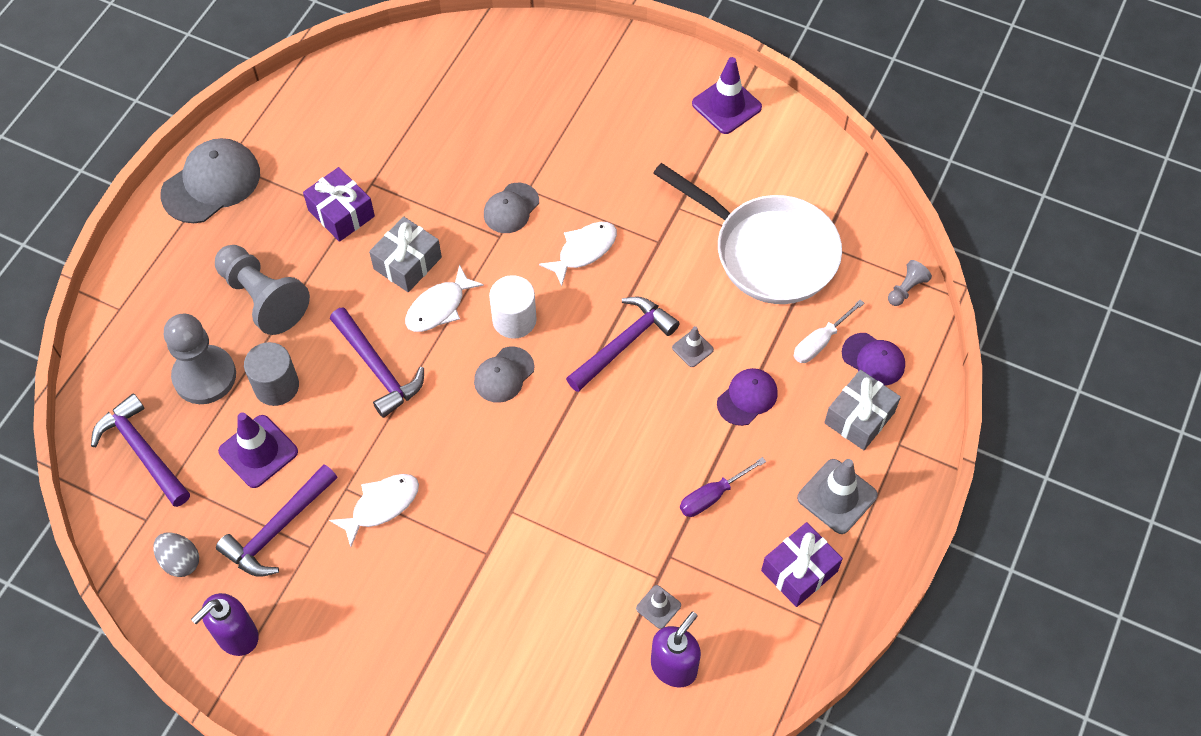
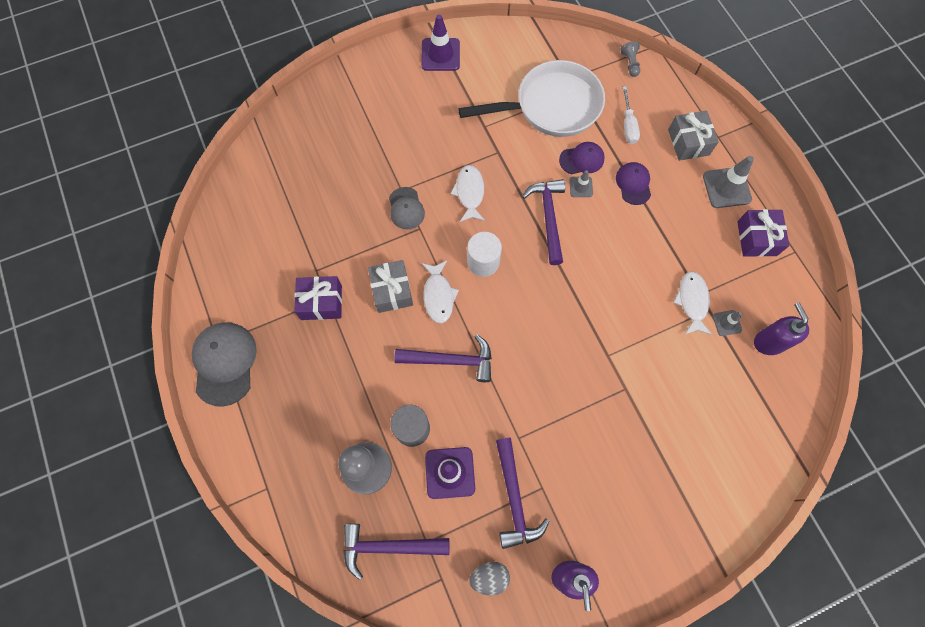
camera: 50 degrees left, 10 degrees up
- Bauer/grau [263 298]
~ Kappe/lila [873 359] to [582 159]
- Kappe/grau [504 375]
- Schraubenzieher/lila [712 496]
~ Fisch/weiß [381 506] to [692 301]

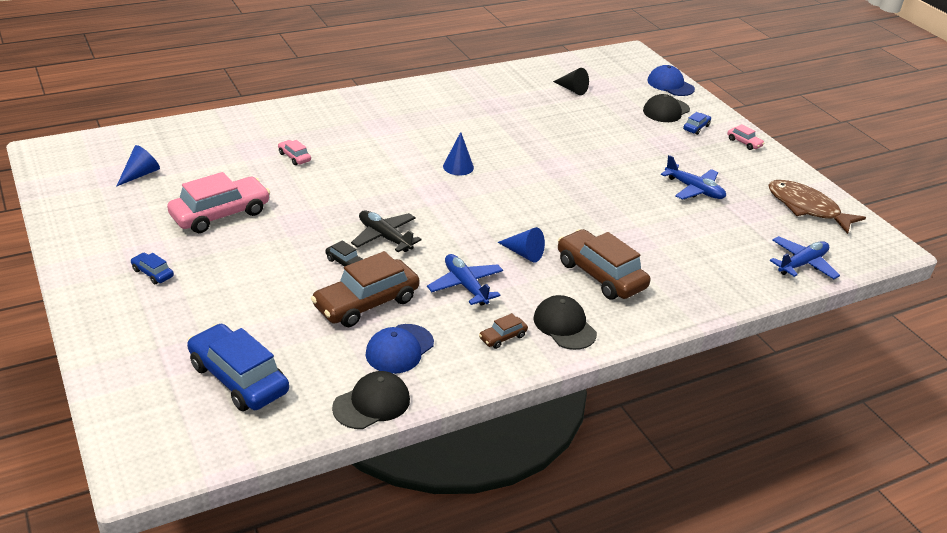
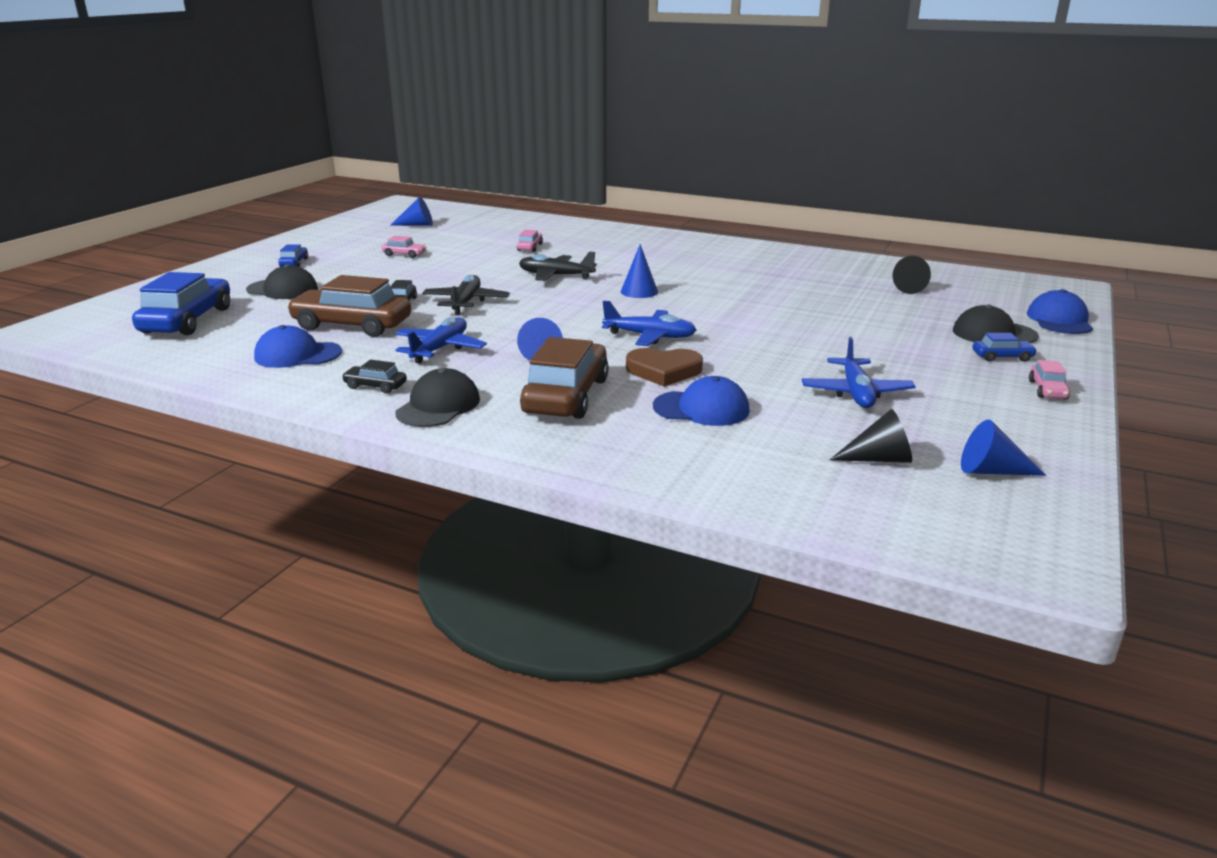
camera: 55 degrees right, 10 degrees down
~ Auto/rosa [220 214] = [404 254] x0.46
~ Fisch/braun [806 208] to Kegel/blau [991 471]
~ Flugzeug/blau [802 264] to [650 336]
~ Auto/braun [502 337] to Auto/schwarz [375 386]
~ Kappe/schwarz [371 403] to [282 289]
+ Flugzeug/schwarz [555 276]
+ Herz/braun [664 371]
+ Kappe/blau [701 408]
+ Kegel/schwarz [879 459]

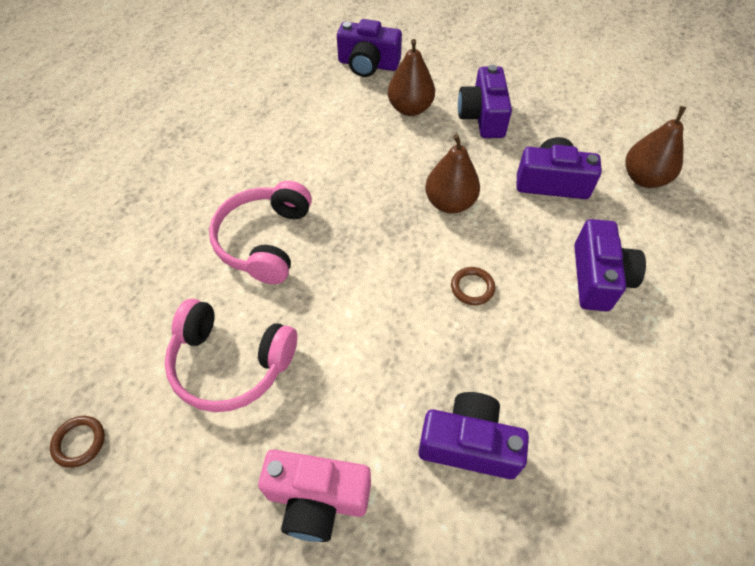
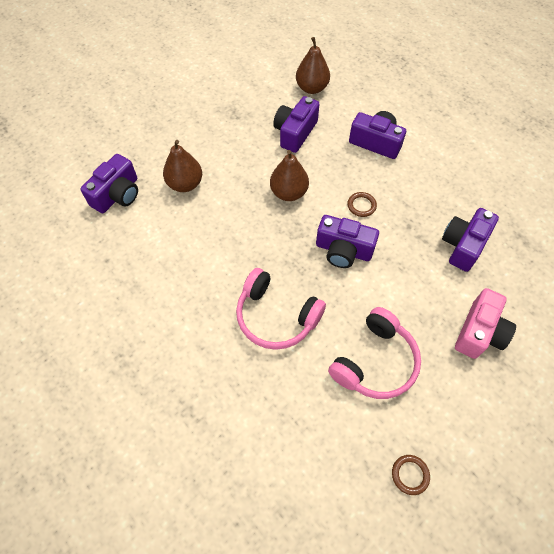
camera: 70 degrees left, 5 degrees up
~ Kamera/lila [482 117] to [343 250]

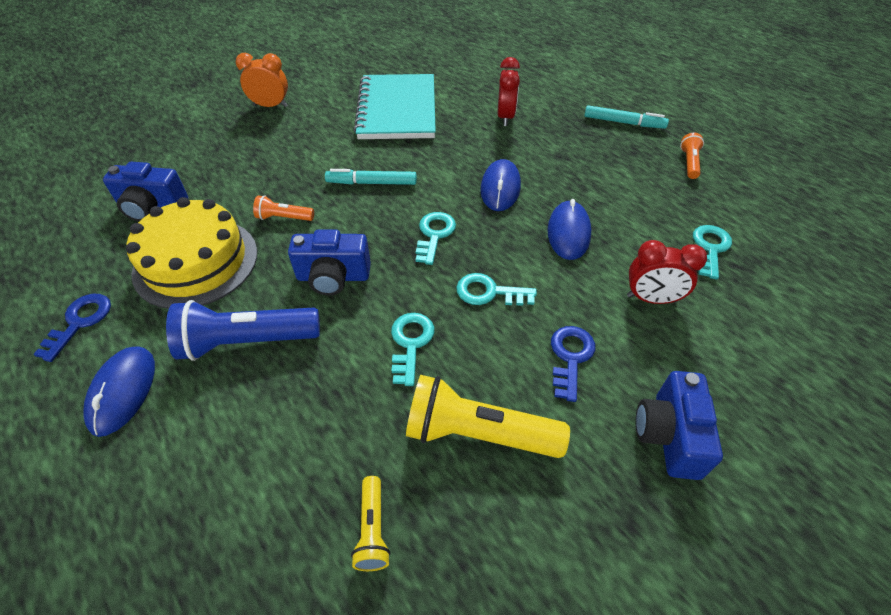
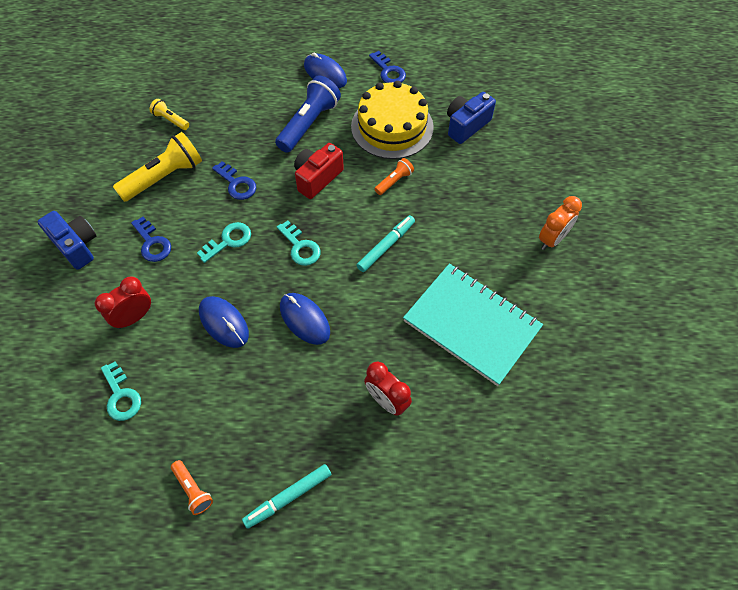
camera: 130 degrees right, 10 degrees up
~ Kamera/blau [333 277] to Kamera/rot [317 178]
~ Schlüssel/türkis [410 343] to Schlüssel/blau [237 184]

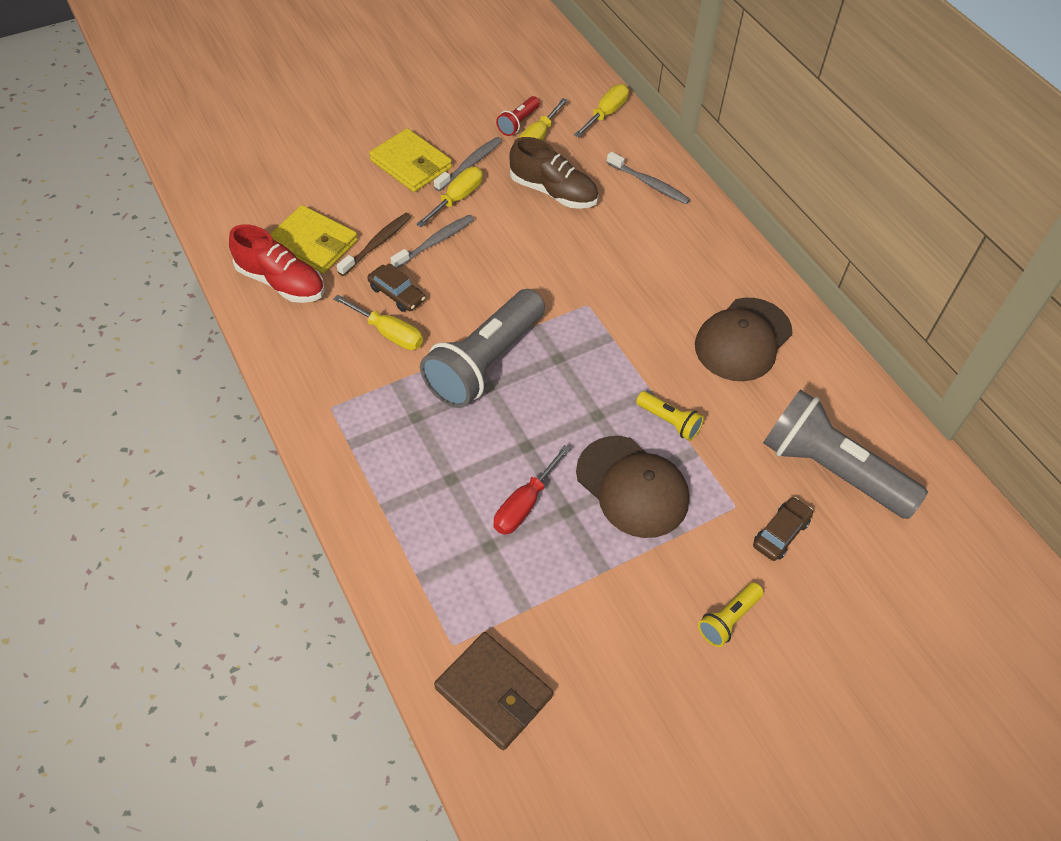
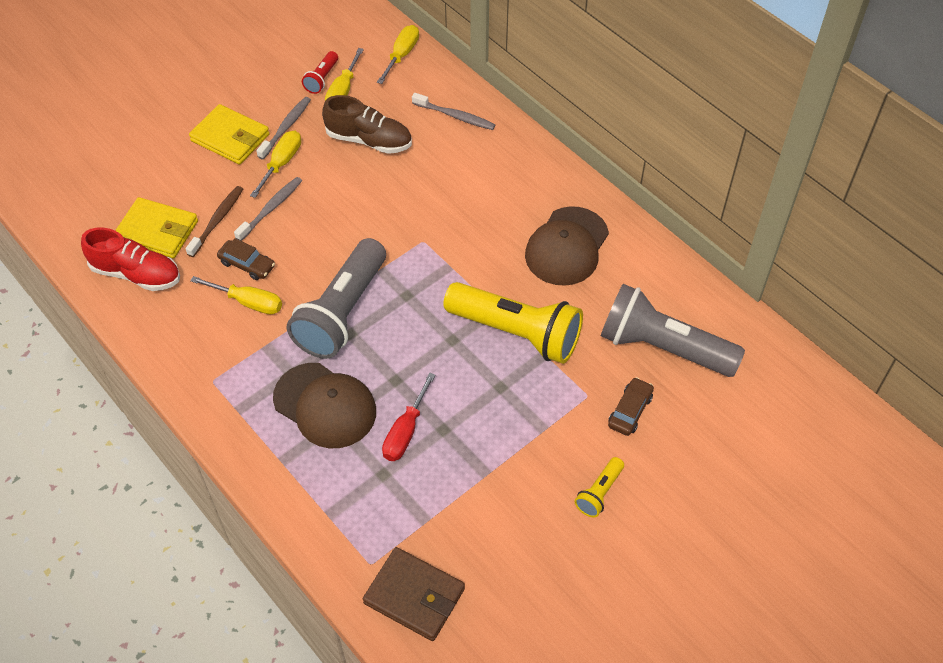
camera: 10 degrees left, 0 degrees up
~ Taschenlampe/gelb [669 422] = [516 333] x2.24
~ Kappe/braun [632 487] to [325 405]

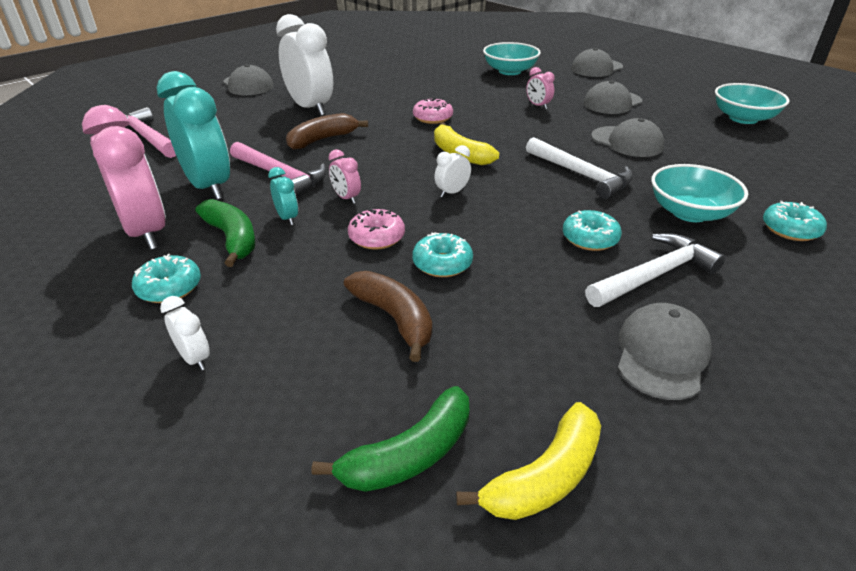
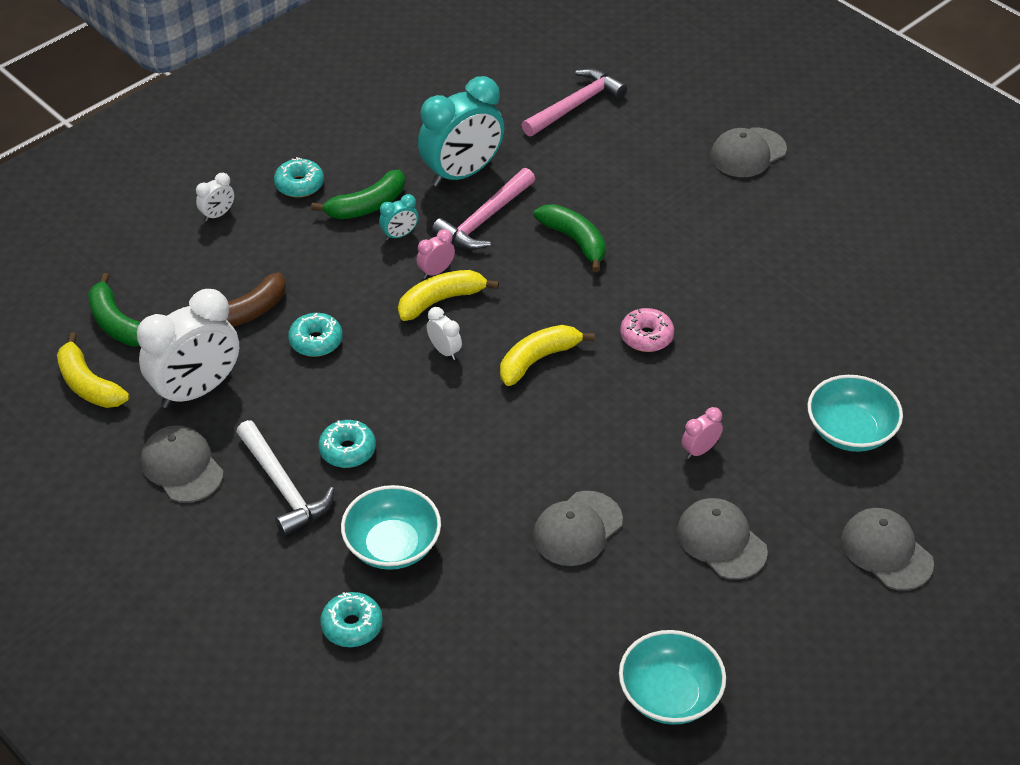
camera: 90 degrees right, 10 degrees up
~ Wecker/weiß [310 108] to [197 390]
- Wecker/rosa [146 232]
~ Banane/braun [322 139] to Banane/grün [575 241]
- Hammer/weiß [581 175]
- Donut/rosa [377 237]
~ Kappe/grau [661 354] = [182 466] 150 degrees counterclockwise
+ Banane/gelb [441 300]

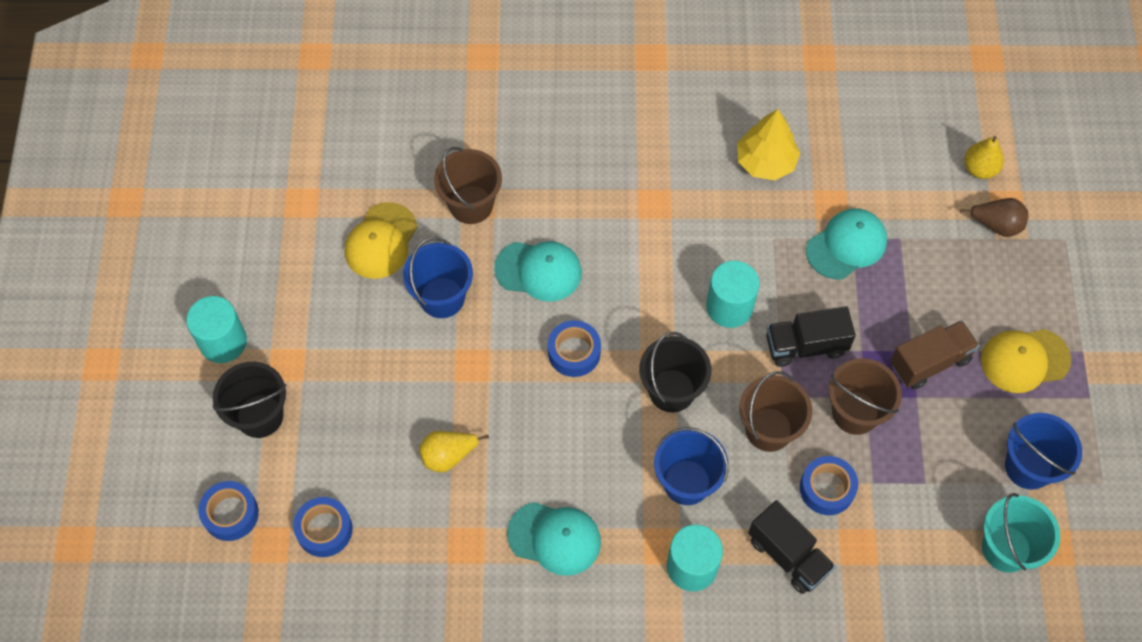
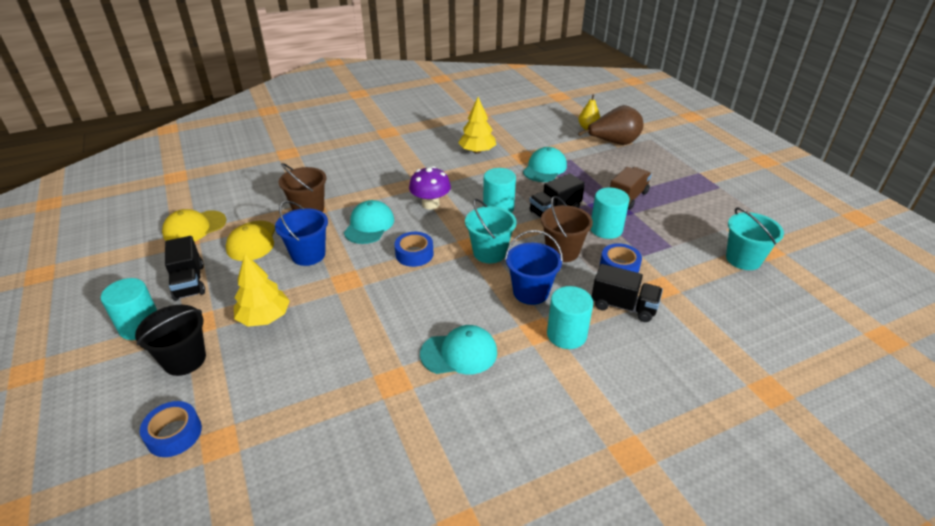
camera: 25 degrees left, 25 degrees down
~ Birne/braun [996 225] = [613 143] x1.69
~ Kappe/türkis [538 271] = [369 225] 60 degrees counterclockwise
~ Kappe/gelb [1024 360] to [194 227]
~ Eimer/schwarz [671 390] to Eimer/türkis [489 252]
~ Eimer/braun [855 412] to Vollzylinder/türkis [606 229]
- Eimer/blau [1028 466]
- Birne/gelb [448 456]
- Klebeband/blau [324 530]
+ Pilz/lila [430 204]
+ Lastwagen/schwarz [189 282]
+ Baum/gelb [264 317]

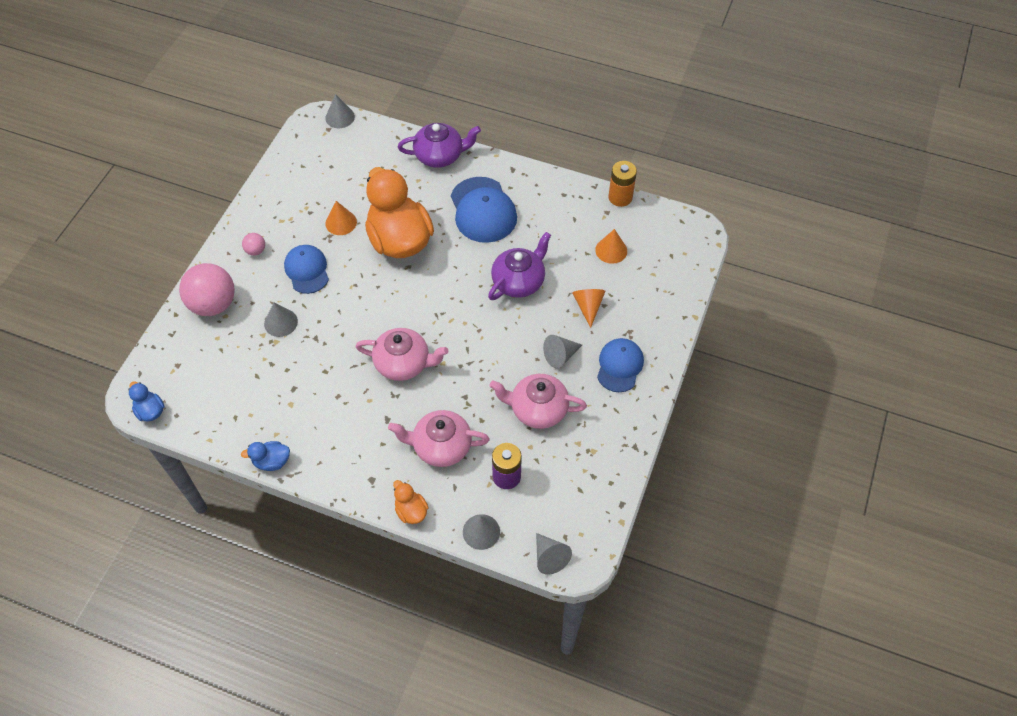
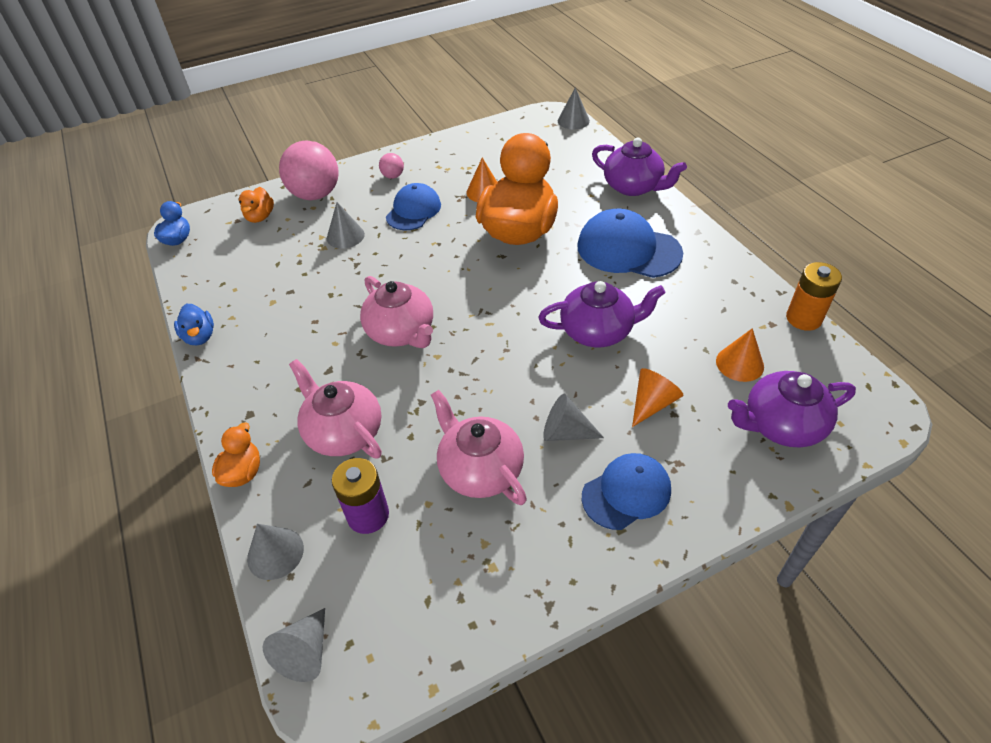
camera: 45 degrees right, 10 degrees down
~ Kappe/blau [483 210] = [628 249] 90 degrees clockwise
~ Ente/blau [272 461] = [200 336] 150 degrees counterclockwise
+ Ente/orange [260 217]
+ Teekanne/lila [781 425]

